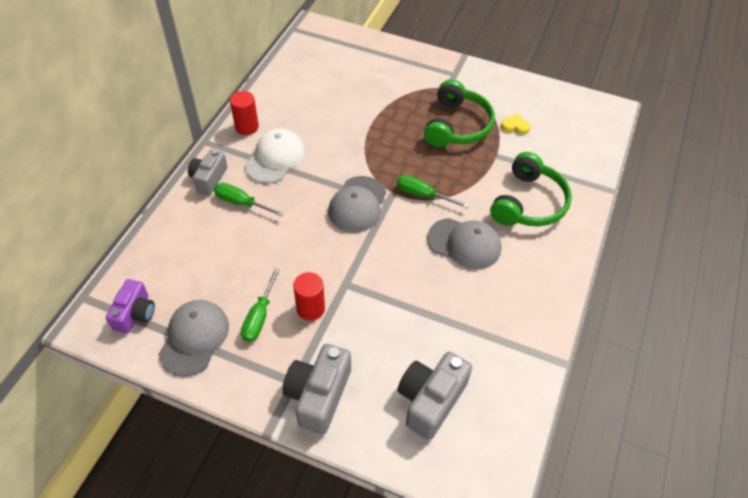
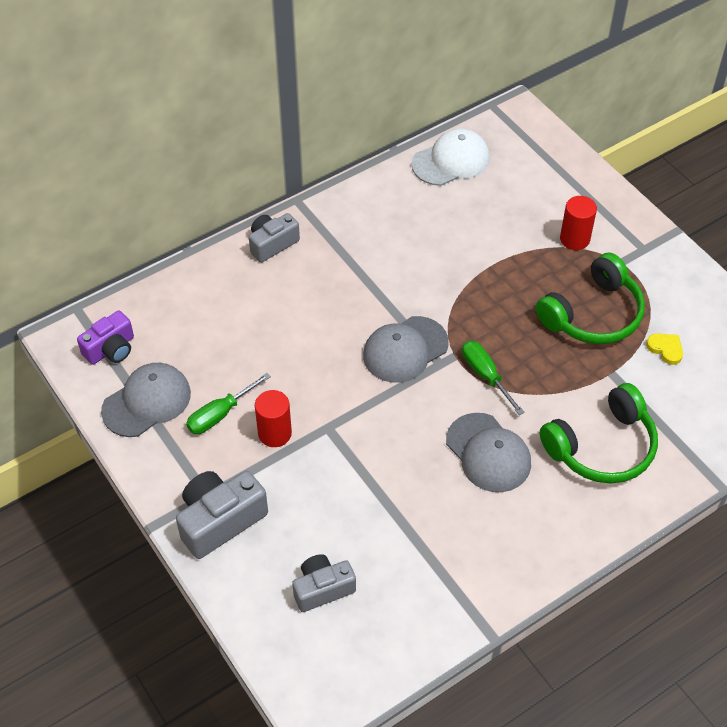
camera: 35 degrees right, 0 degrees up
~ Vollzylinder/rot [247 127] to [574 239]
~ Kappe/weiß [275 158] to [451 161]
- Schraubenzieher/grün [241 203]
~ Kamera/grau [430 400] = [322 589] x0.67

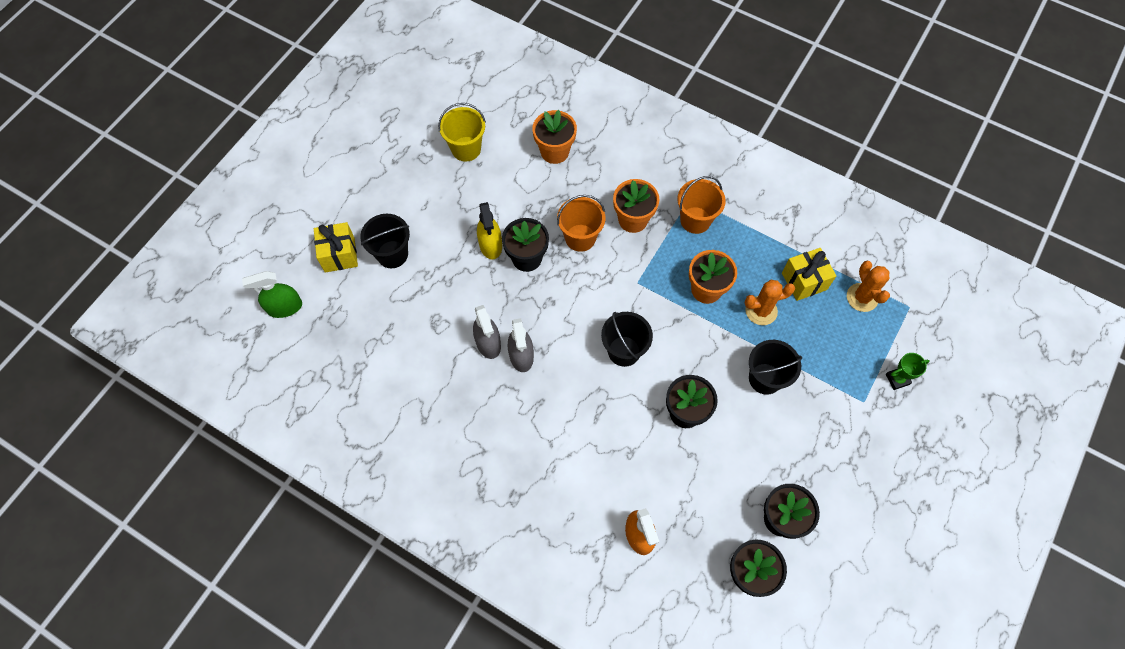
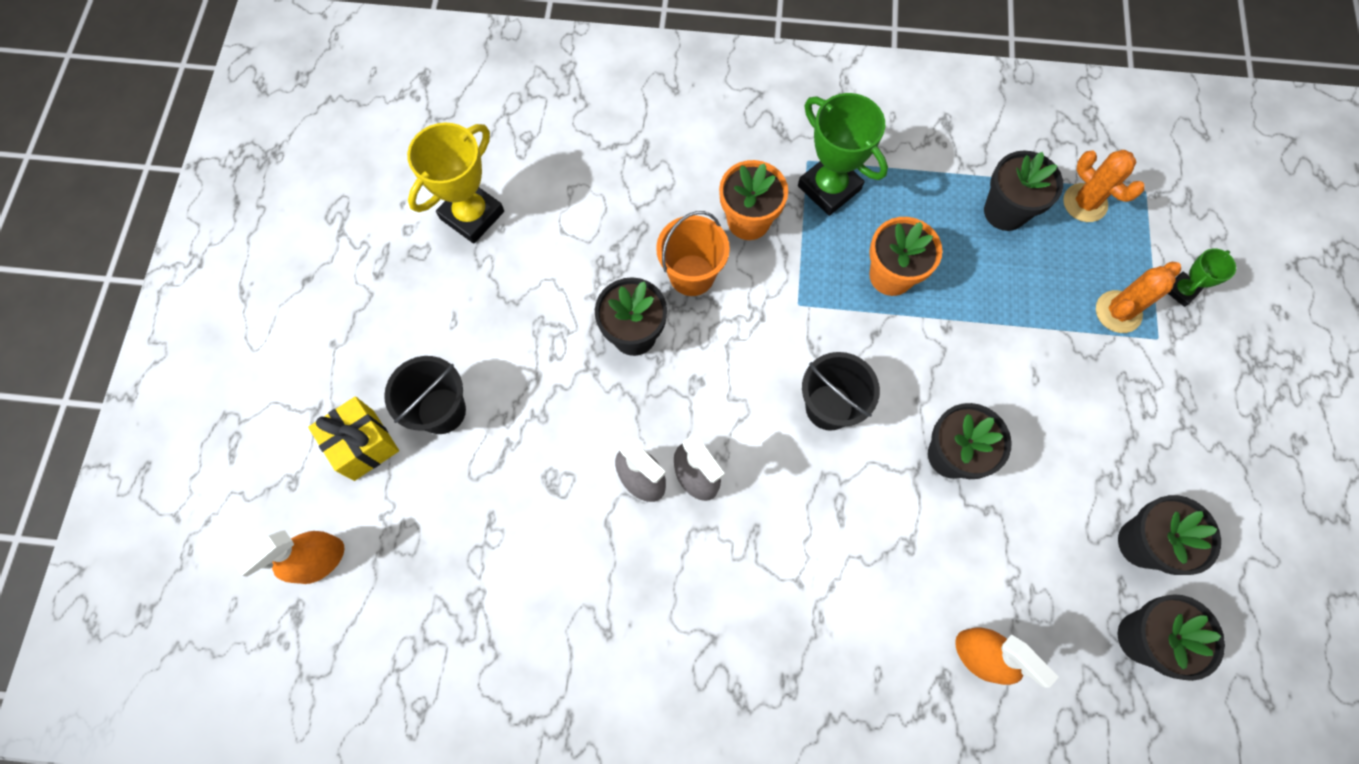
camera: 25 degrees left, 5 degrees up
~ Eimer/gelb [466 149] to Pokal/gelb [472 215]
- Blumentopf/orange [554 152]
~ Eimer/orange [695 220] to Pokal/grün [829 188]
- Sprühflasche/gelb [490 245]
~ Geschenk/gelb [804 281] to Blumentopf/schwarz [1005 212]
~ Sprühflasche/grün [284 307] to Sprühflasche/orange [319 560]
~ Kaktus/orange [761 311] to [1118 312]
- Eimer/schwarz [765 378]

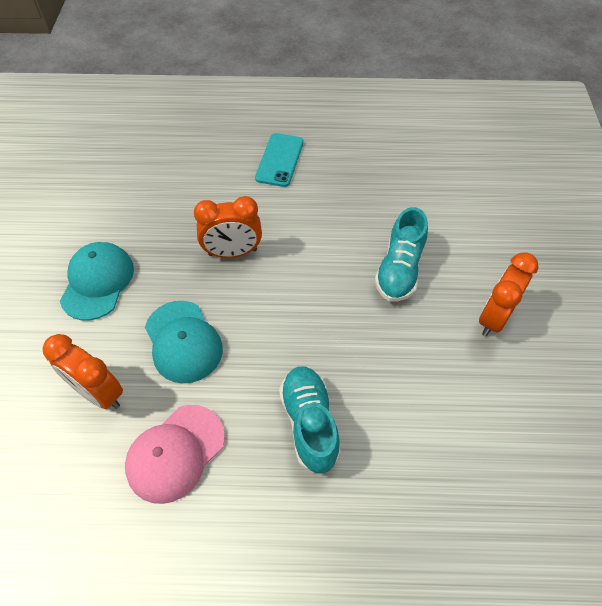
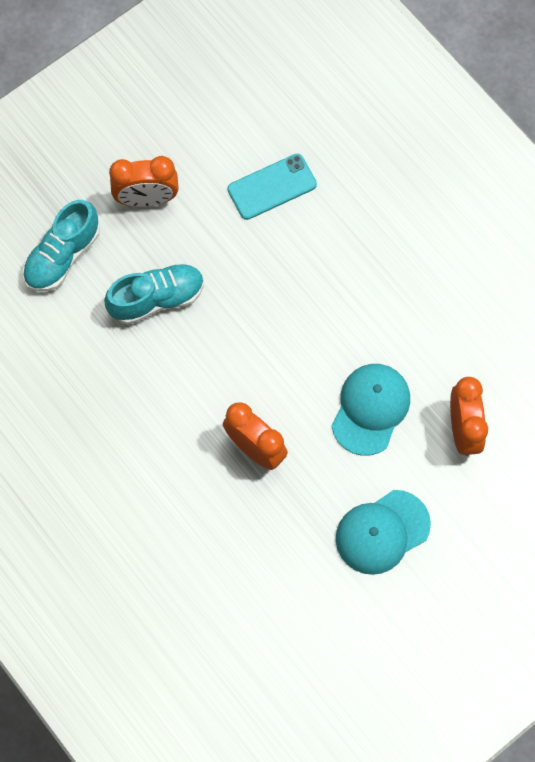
camera: 130 degrees left, 15 degrees up
~ Handy/türkis [279 160] to [272 187]
~ Schuh/türkis [309 423] to [62 256]
- Kappe/rosa [175 453]

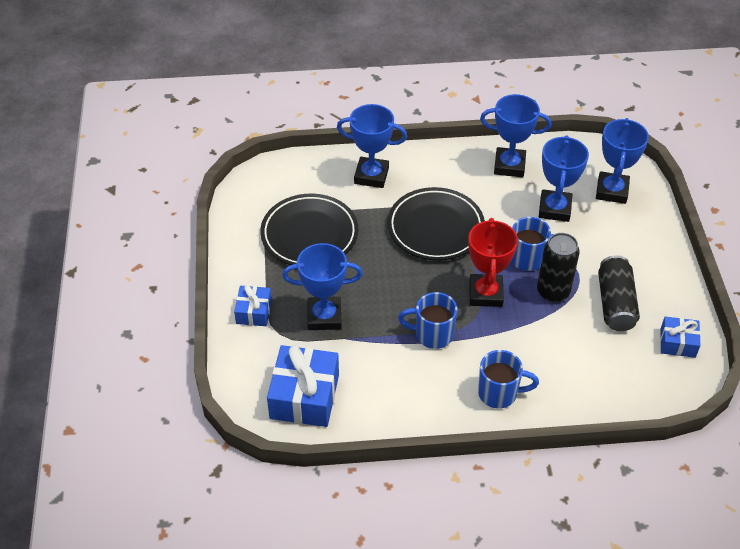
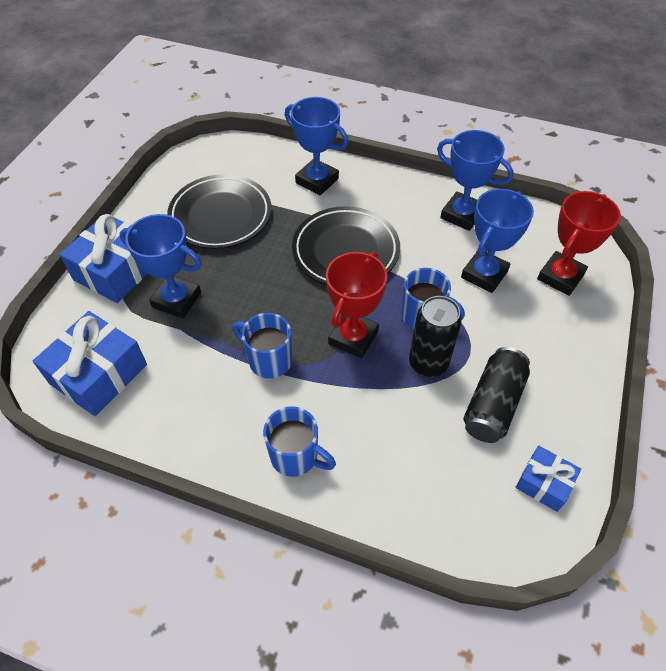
camera: 25 degrees right, 5 degrees up
~ Pokal/blau [611 191] to Pokal/rot [560 277]
~ Geschenk/blau [253 312] = [116 270] x1.79

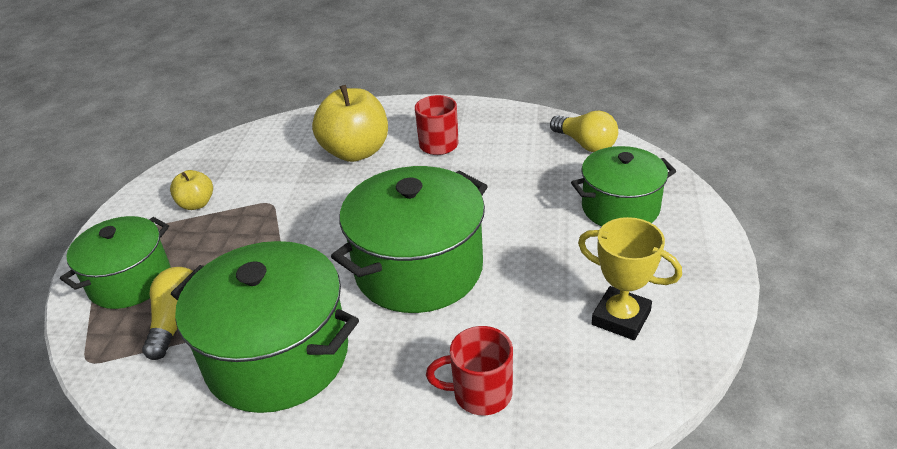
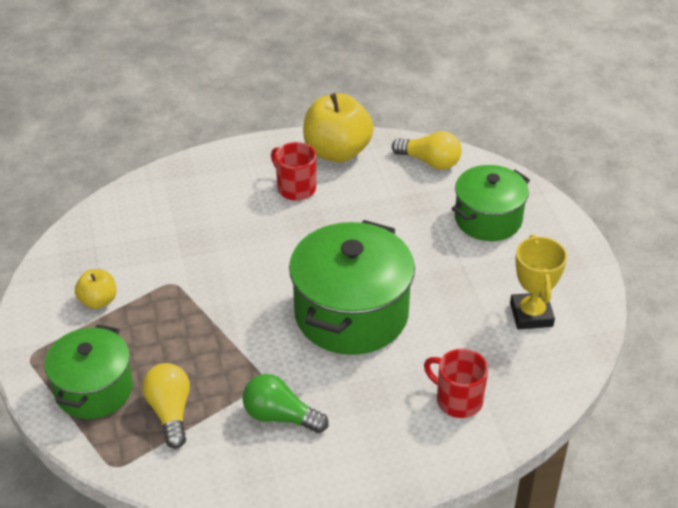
camera: 25 degrees left, 5 degrees up
~ Apfel/gelb [356 152] to [337 152]
~ Pokal/gelb [621 318] = [531 315] 75 degrees clockwise
~ Kochtopf/grün [277 356] to Glühbirne/grün [280 416]
~ Tasse/rot [480 393] = [457 400] 60 degrees clockwise

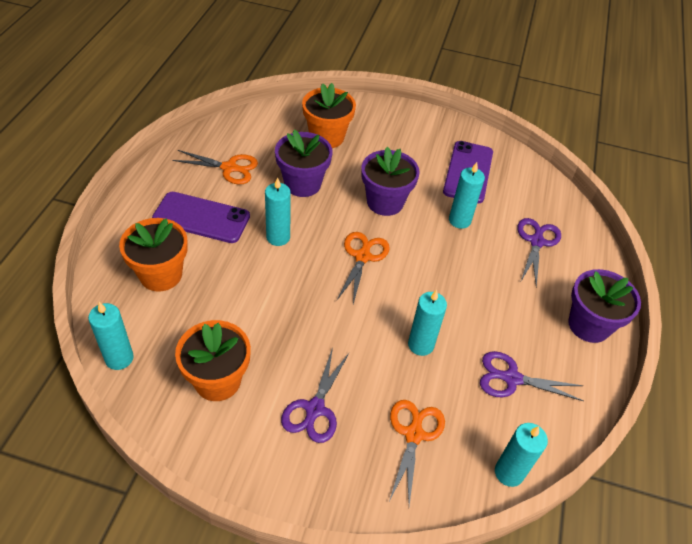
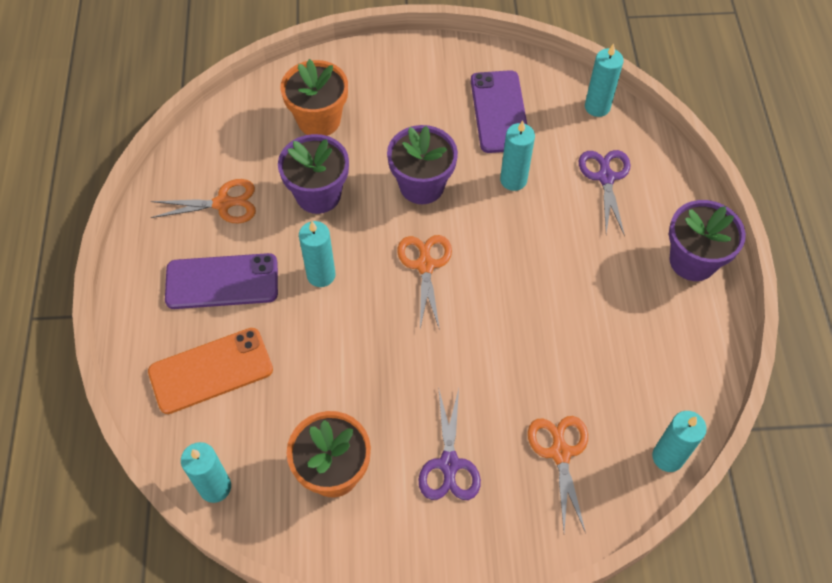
camera: 15 degrees left, 10 degrees up
~ Blumentopf/orange [161 275] to Handy/orange [211 371]
~ Kerze/türkis [420 345] to [597 107]
- Schere/lila [511 378]

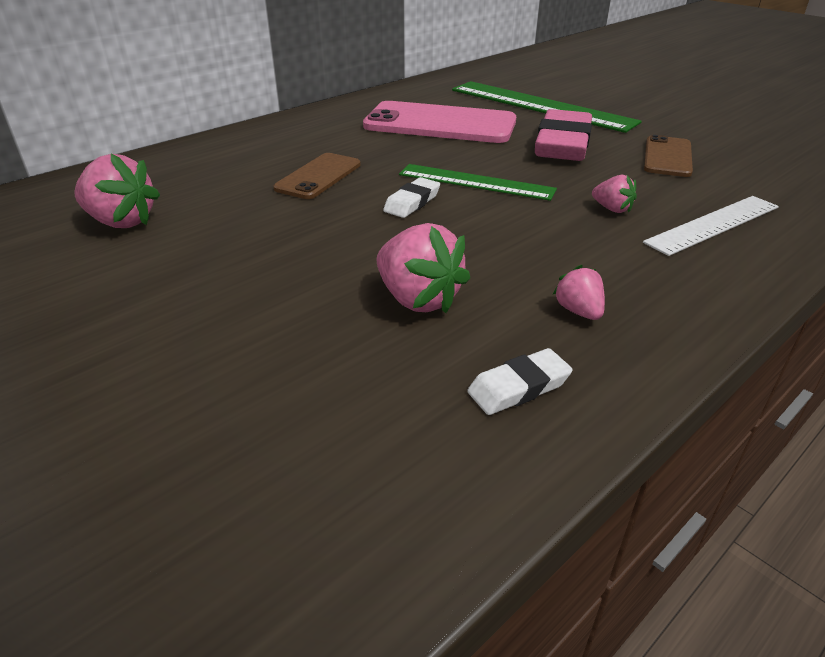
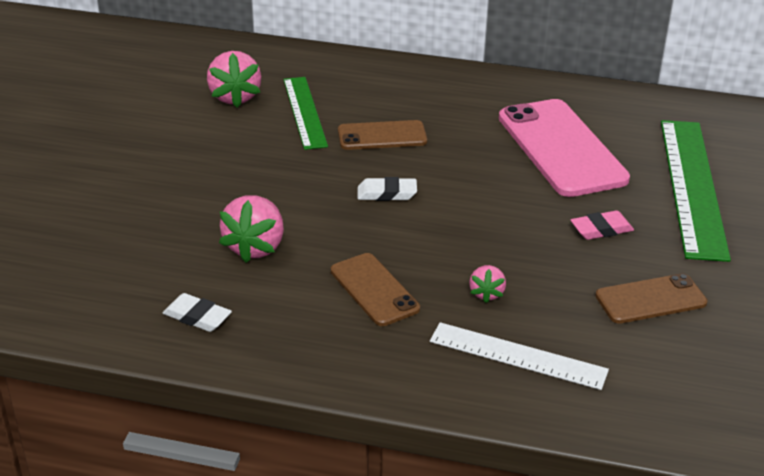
camera: 55 degrees right, 0 degrees up
~ Radiergummi/rosa [563 144] = [601 229] x0.49
~ Lineal/grün [476 182] to [305 112]
- Erdbeere/rosa [578 311]
+ Handy/braun [374 290]

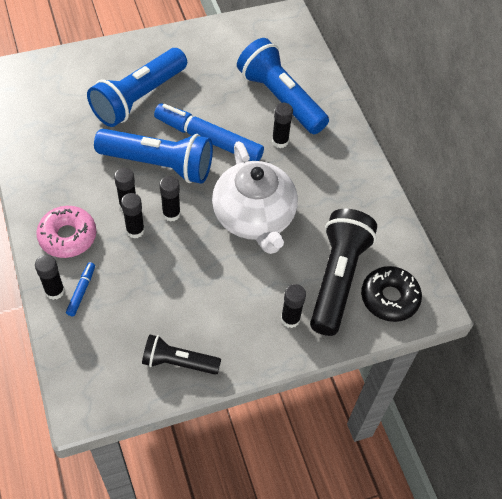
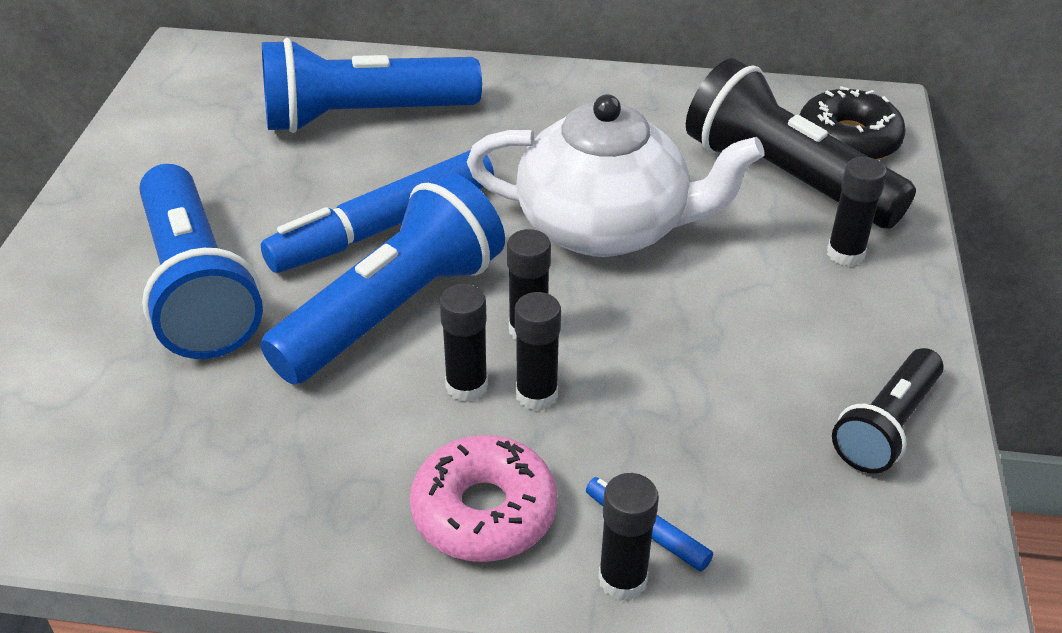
camera: 60 degrees left, 15 degrees down
- Klebestift/schwarz [280 141]

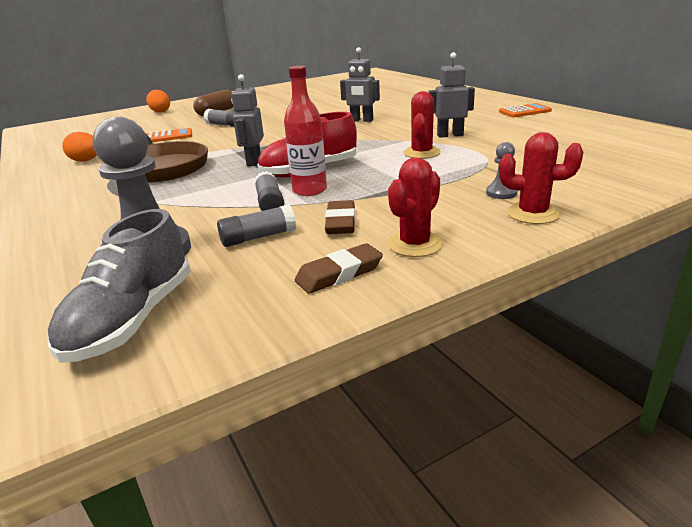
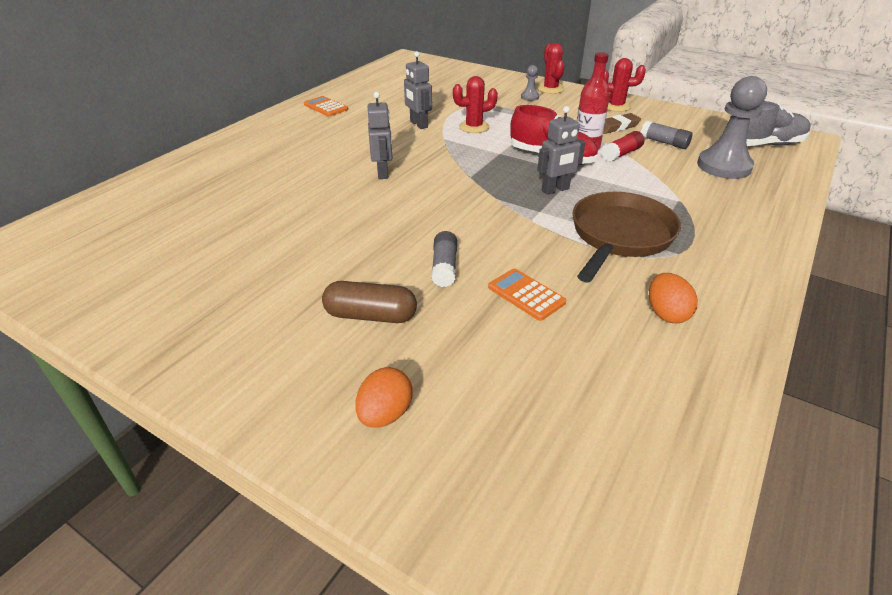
camera: 120 degrees left, 10 degrees up
~ Klebestift/grau [270 203] to Klebestift/rot [621 154]
- Radiergummi/braun [339 274]

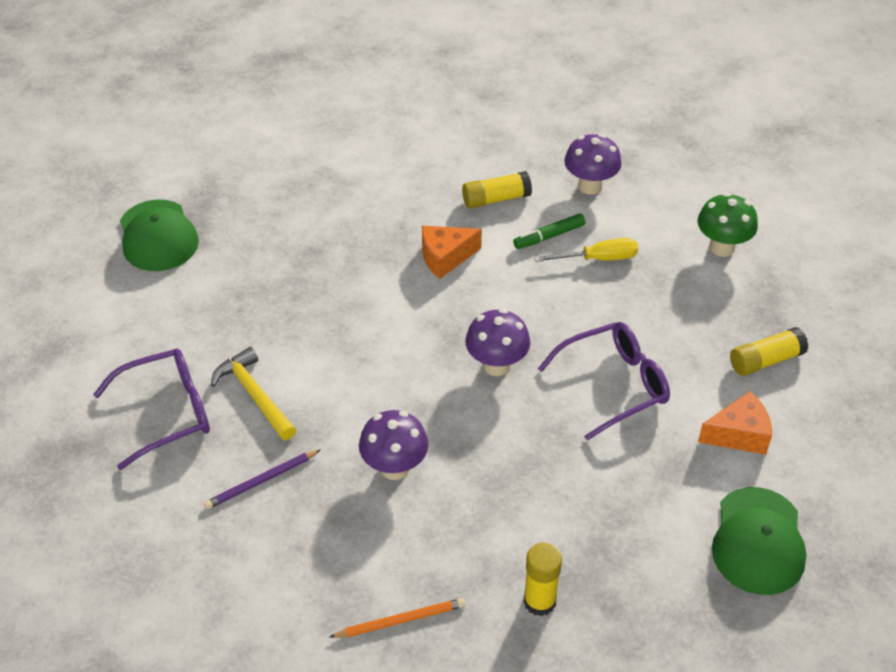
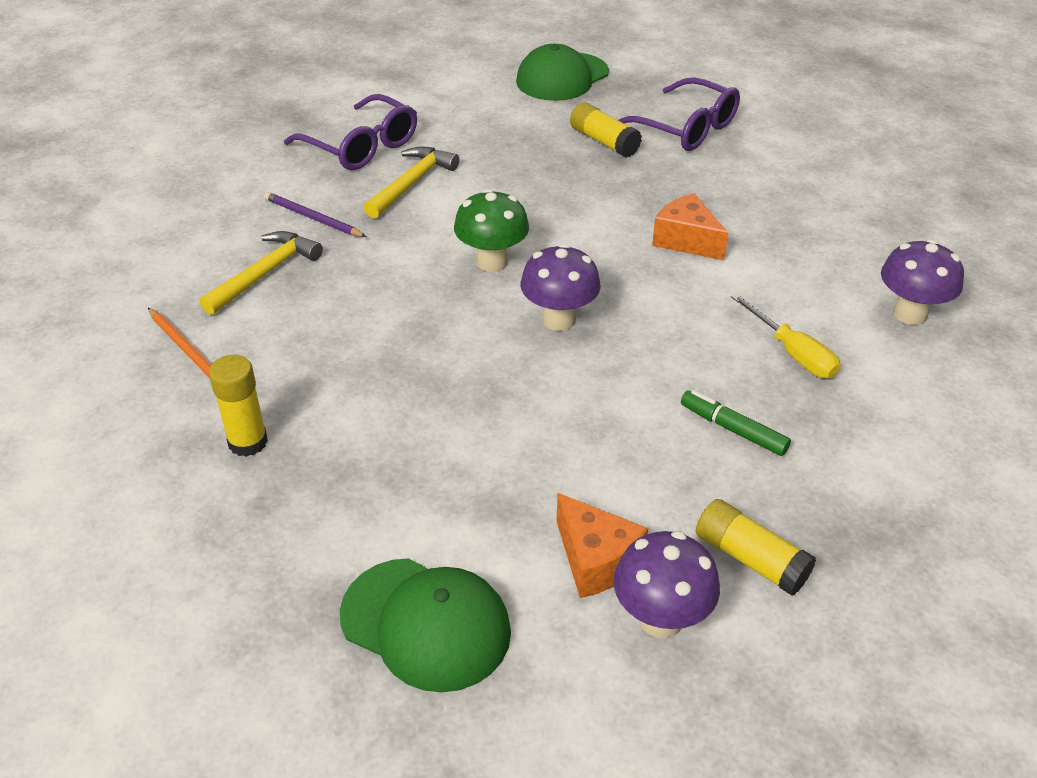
camera: 65 degrees right, 5 degrees down
~ Klebestift/gelb [496 199] to [604 142]
~ Pilz/grün [722 247] to [492 262]
~ Filzstift/grün [549 236] to [733 429]
~ Brille/lila [614 385] to [685 128]
~ Pilz/lila [394 468] to [660 619]
~ Kappe/grün [758 541] = [426 623] 135 degrees counterclockwise
+ Hammer/gelb [265 273]

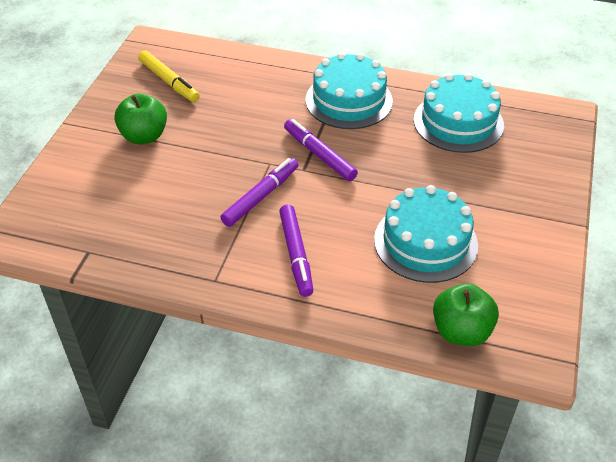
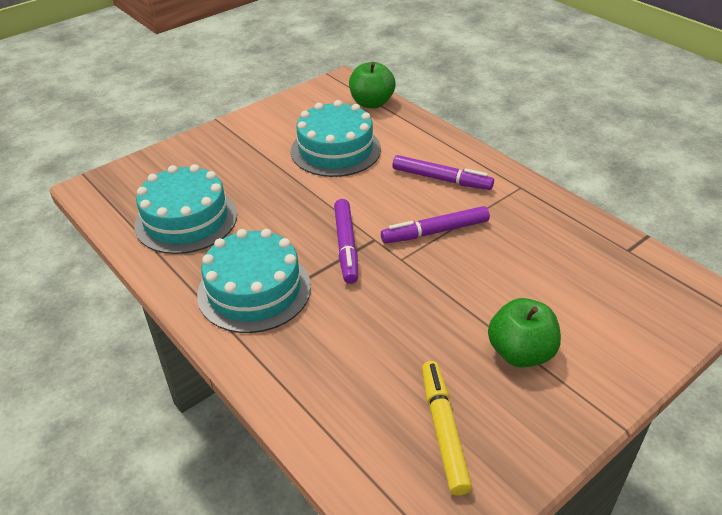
camera: 145 degrees left, 5 degrees down
~ Filzstift/lila [296 254] = [441 179] 90 degrees clockwise

